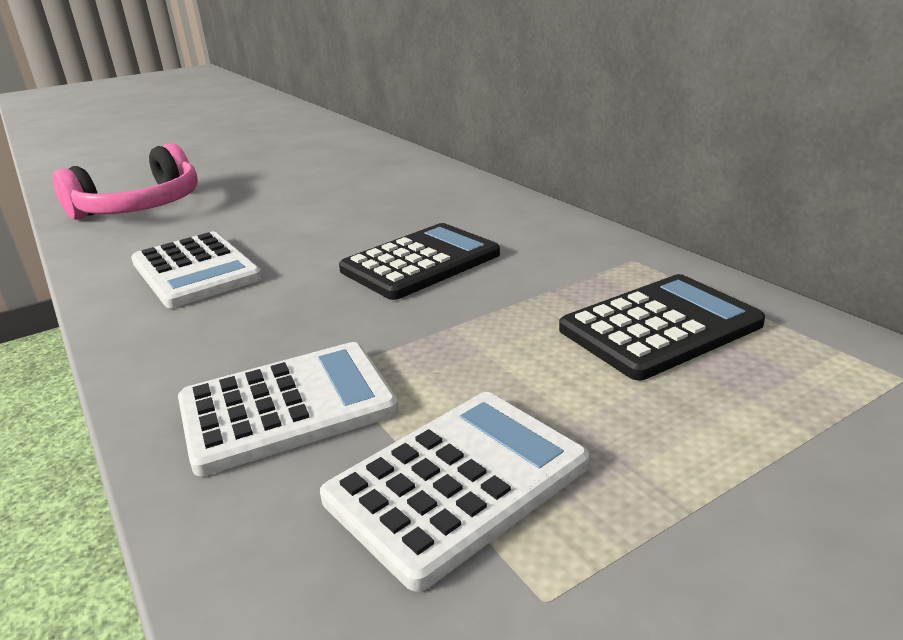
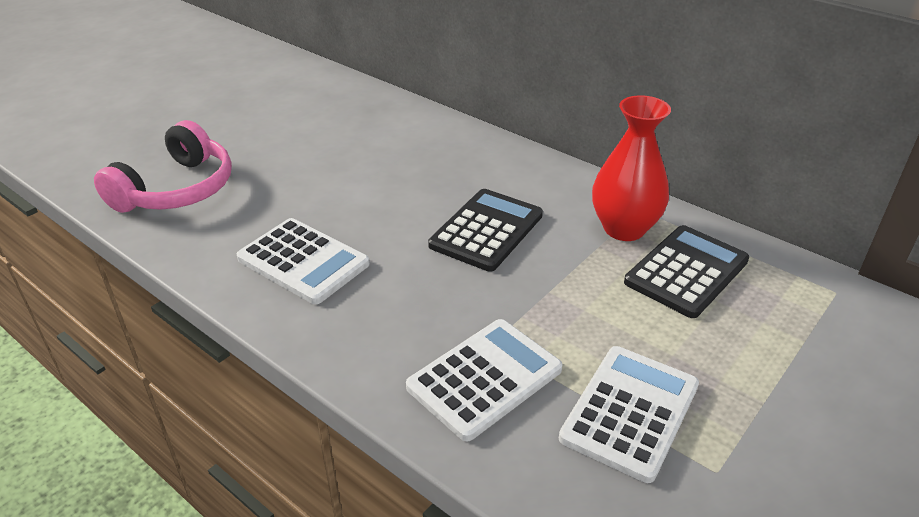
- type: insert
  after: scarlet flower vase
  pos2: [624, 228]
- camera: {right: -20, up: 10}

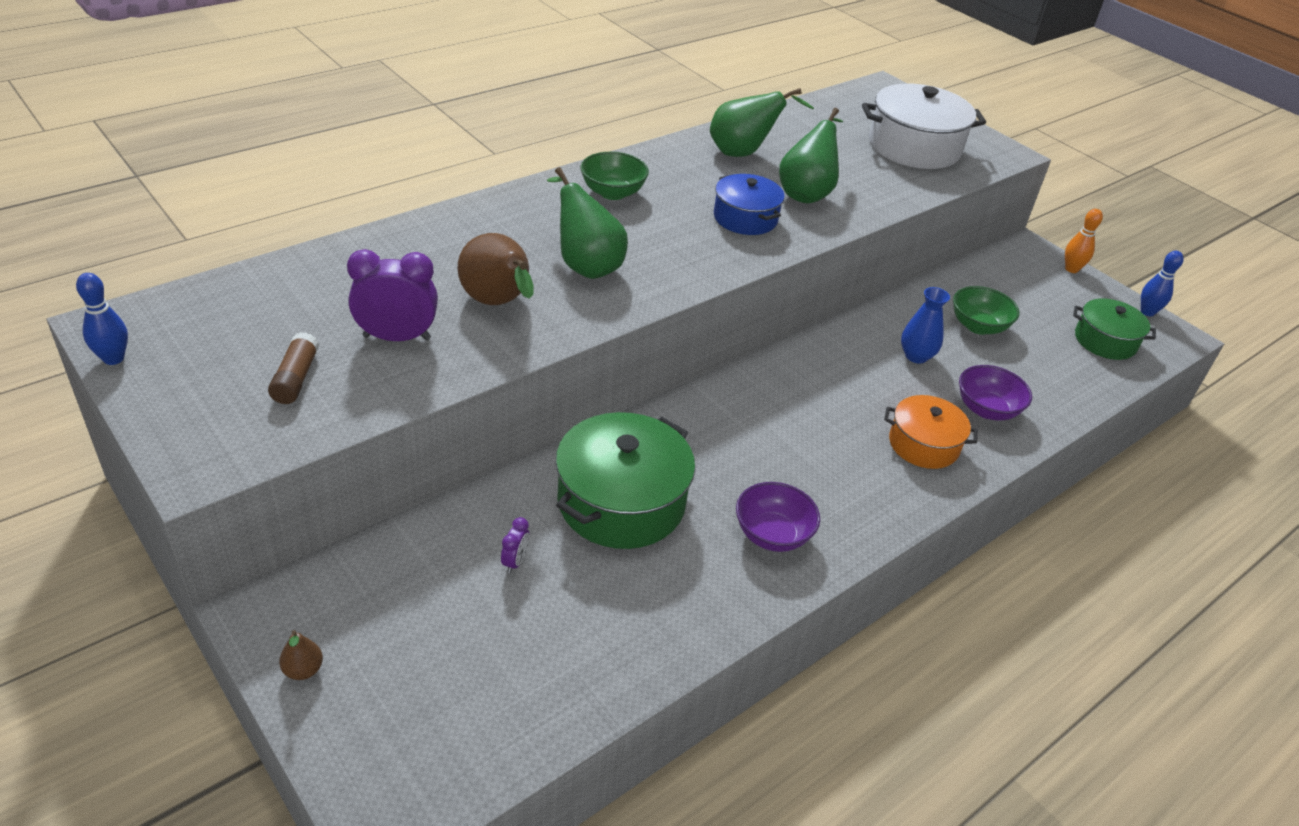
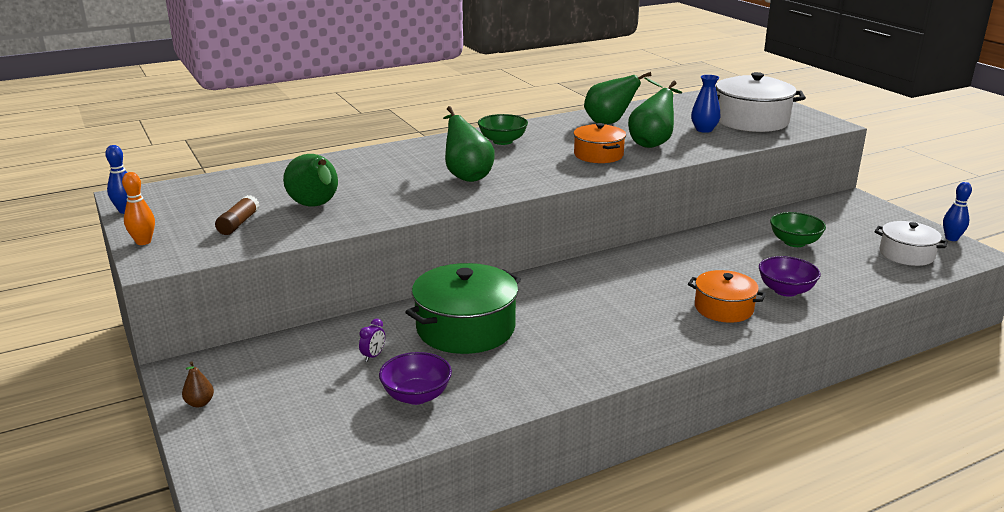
- type: delete
  before: russet toy pear
  pos1: [498, 304]
- type: move
  before: royal purple serving bowl
  pos1: [772, 535]
  pos2: [416, 396]
- type: move
  before: royal blue flower vase
  pos1: [916, 356]
  pos2: [704, 130]
- type: move
  before: bright orange bowling pin
  pos1: [1071, 269]
  pos2: [143, 242]
- type: replace
  before: royal purple bedside clock
  after: leaf-green toy pear
  pos1: [397, 337]
  pos2: [316, 207]
- type: recolor
  before: royal blue pot
  after: bright orange pot
  pos1: [745, 218]
  pos2: [598, 155]
- type: recolor
  before: leaf-green pot
  after: white pot
  pos1: [1105, 341]
  pos2: [906, 254]
- camera: {right: 15, up: -15}

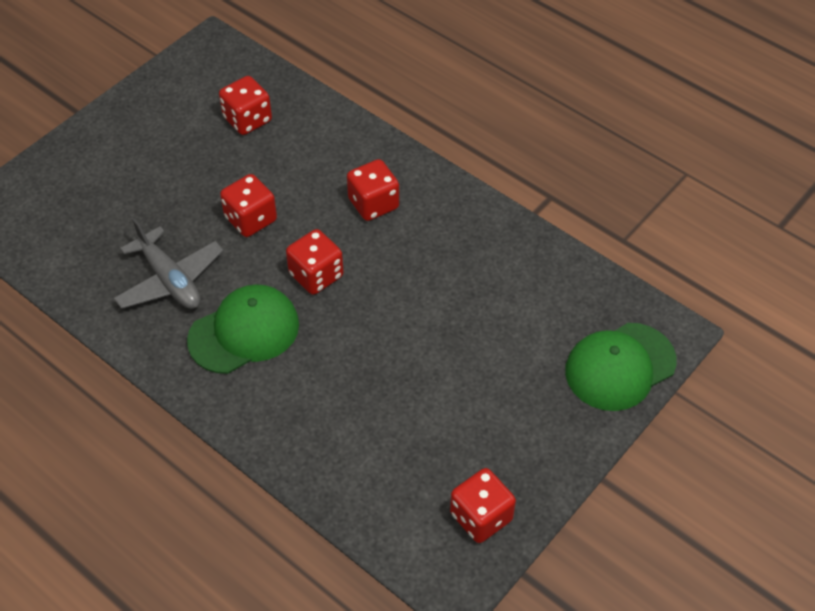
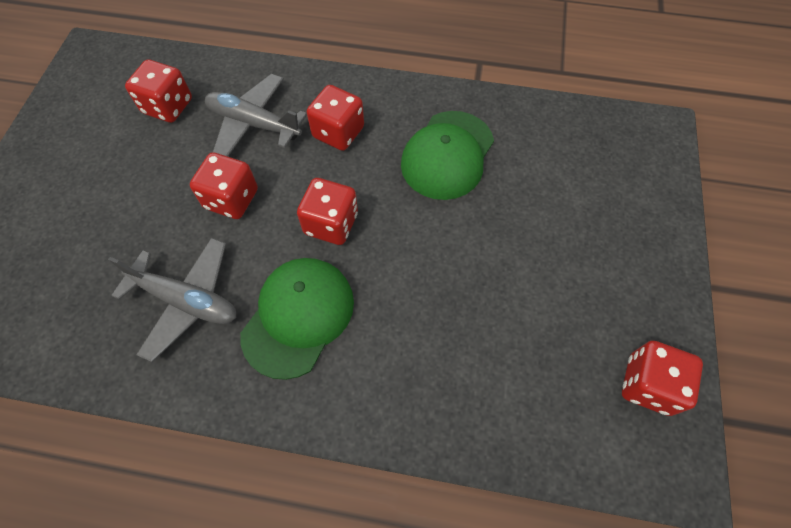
- type: insert
  after: grey toy plane
  pos2: [254, 124]
- type: move
  before: leaf-green baseball cap
  pos1: [620, 366]
  pos2: [447, 155]
- camera: {right: -30, up: 10}

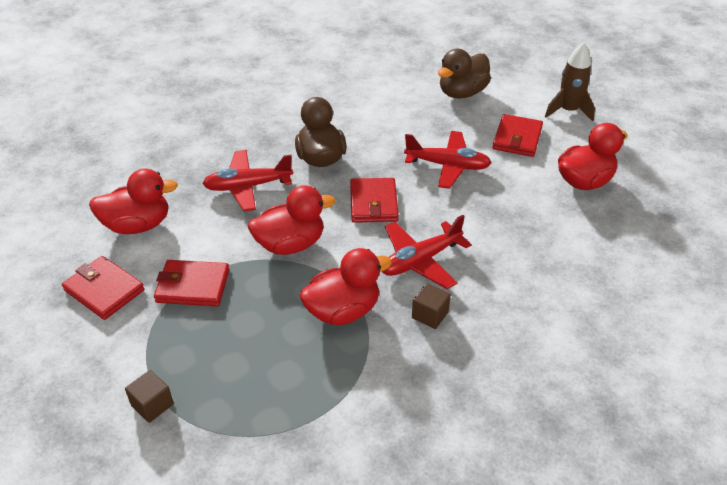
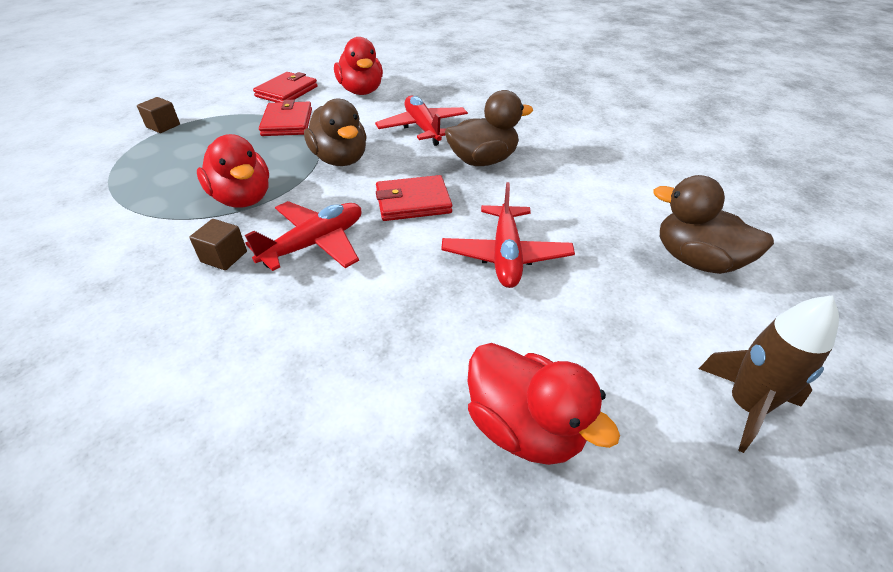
- type: delete
  before: scarlet card wallet
  pos1: [517, 138]
- type: recolor
  before: scarlet toy duck
  after: russet toy duck
  pos1: [290, 244]
  pos2: [340, 159]
- type: rotate
  before: scarlet toy plane
  pos1: [420, 260]
  pos2: [315, 244]
  turn: 90
- camera: {right: 80, up: 0}

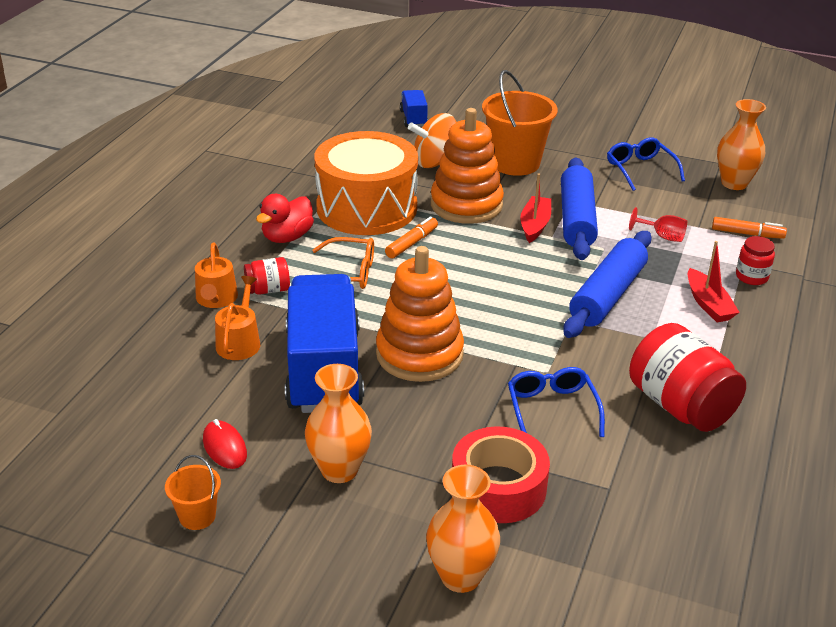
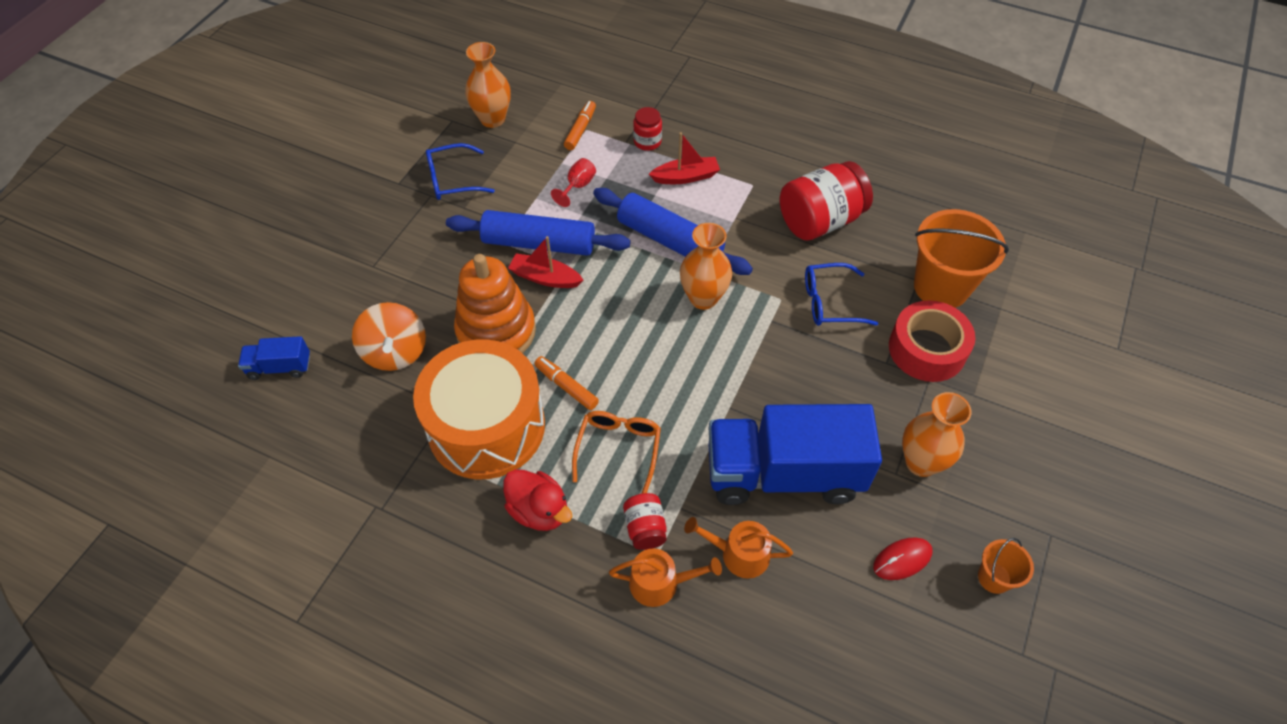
- type: delete
  before: bright orange ring stacker
  pos1: [419, 354]
- type: move
  before: bright orange flower vase
  pos1: [461, 576]
  pos2: [703, 298]
- type: move
  before: bright orange sand bucket
  pos1: [515, 163]
  pos2: [941, 287]
- camera: {right: -85, up: 20}

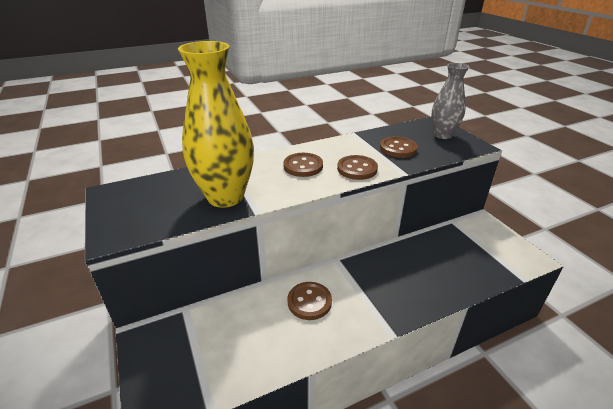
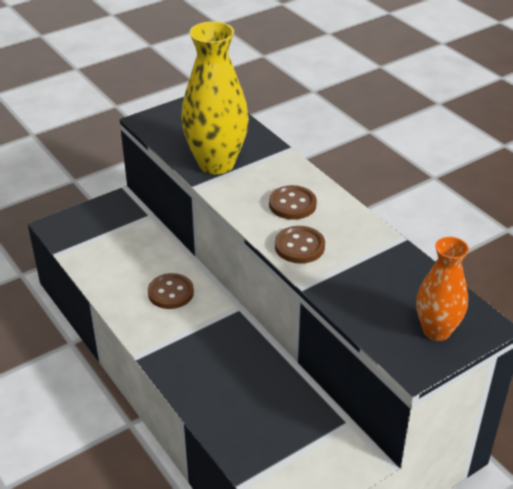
- type: delete
  before: russet button
  pos1: [398, 148]
- type: recolor
  before: grey flower vase
  after: bright orange flower vase
  pos1: [442, 135]
  pos2: [436, 331]
- camera: {right: 80, up: 5}

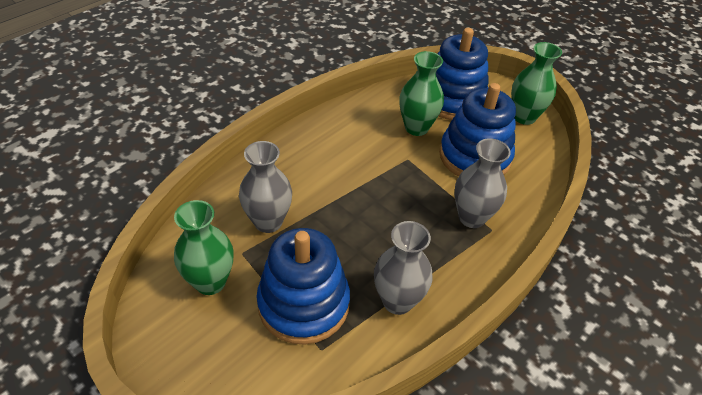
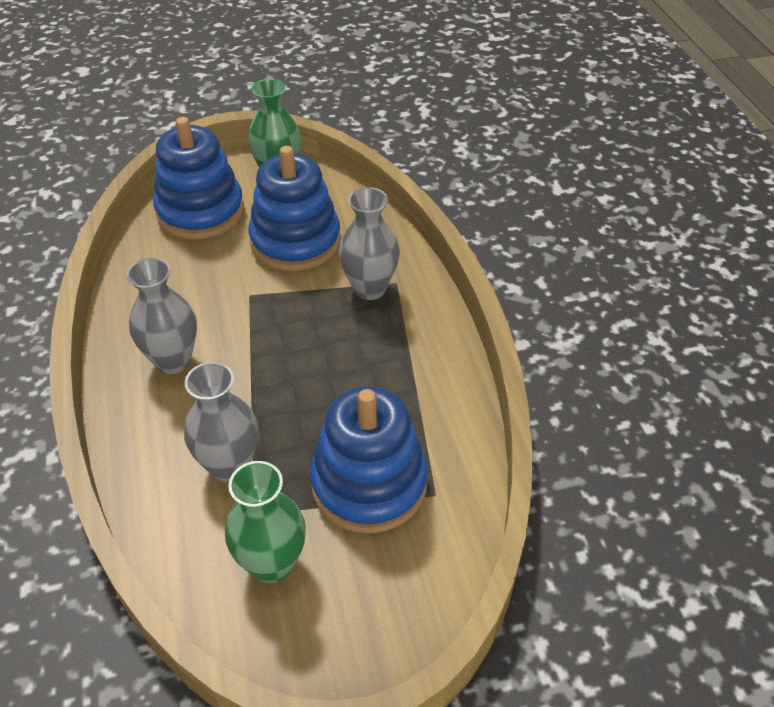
- type: delete
  before: leaf-green flower vase
  pos1: [416, 128]
- type: move
  before: grey flower vase
  pos1: [397, 301]
  pos2: [173, 361]
- camera: {right: -55, up: 0}

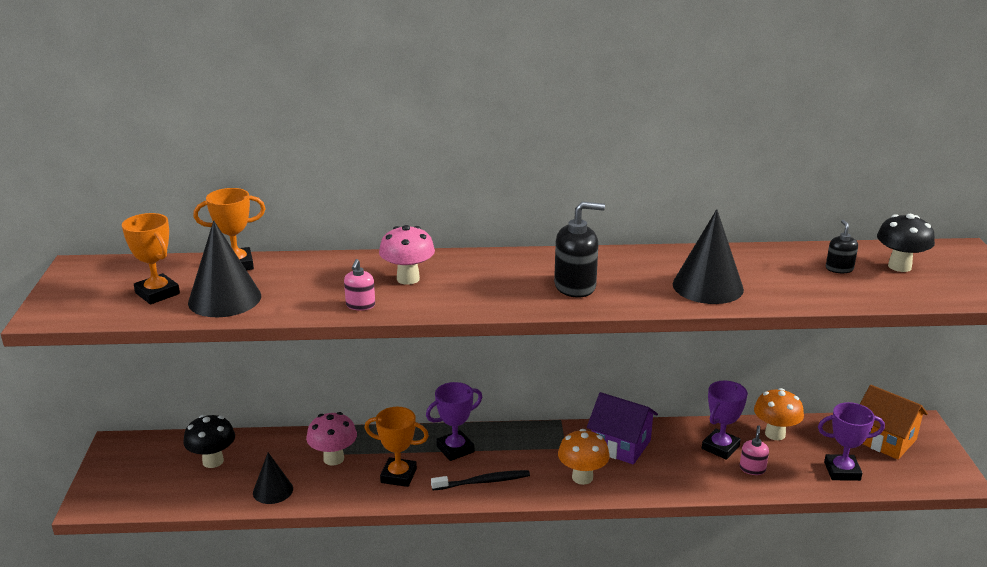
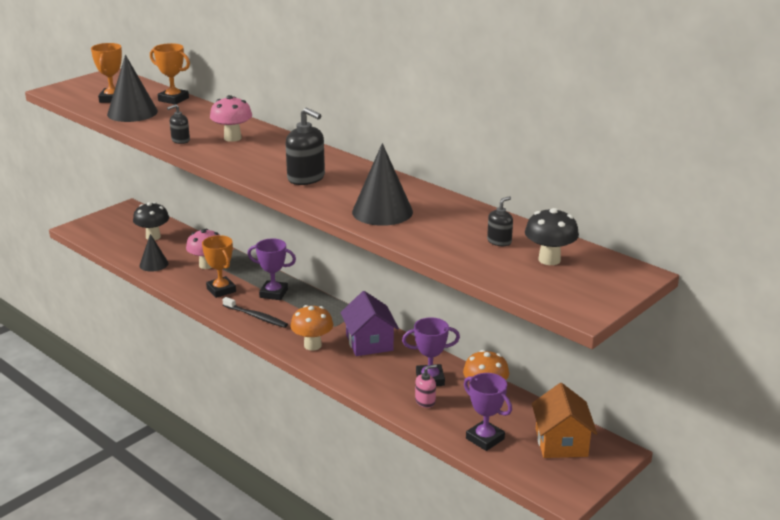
- type: recolor
  before: pink soap pump
  after: ebony soap pump
  pos1: [360, 305]
  pos2: [180, 140]
- camera: {right: 45, up: 0}

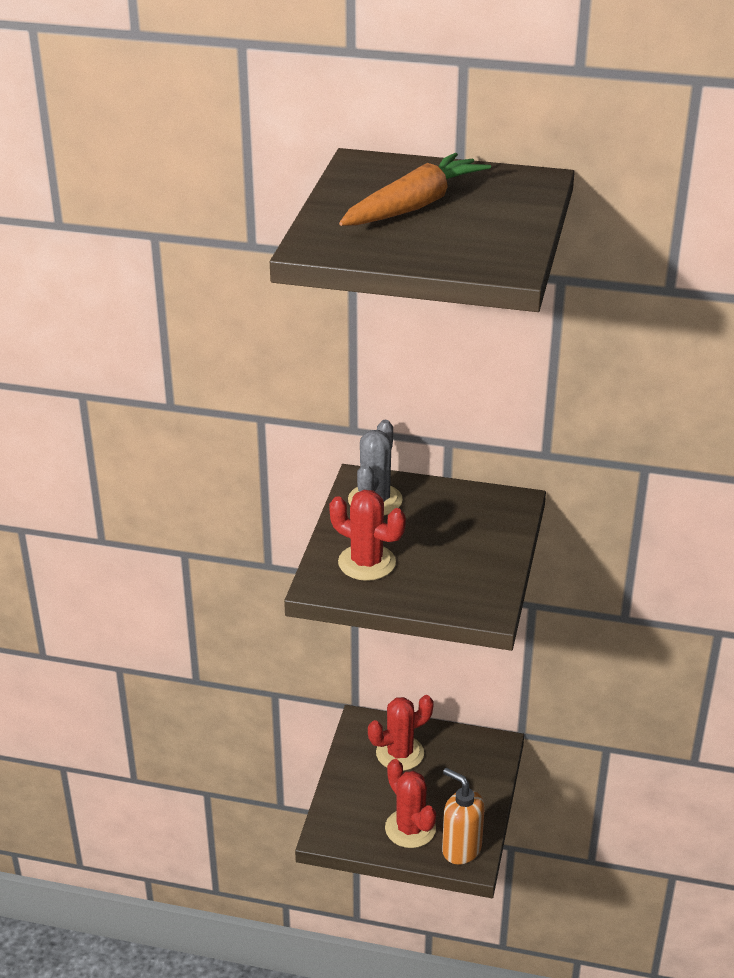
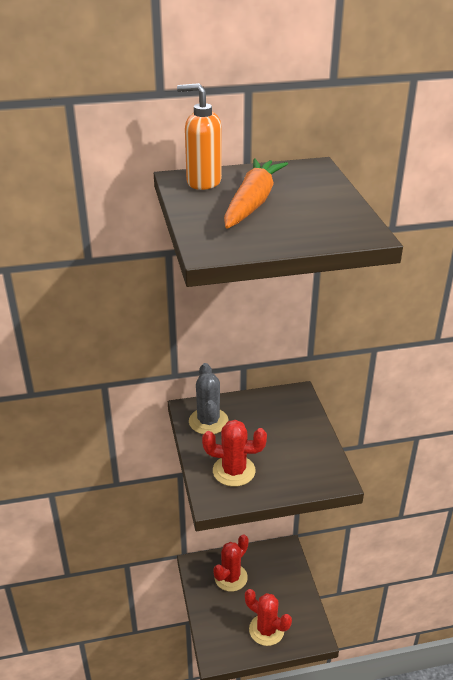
- type: move
  before: bright orange soap pump
  pos1: [461, 849]
  pos2: [203, 182]
- camera: {right: -25, up: 0}

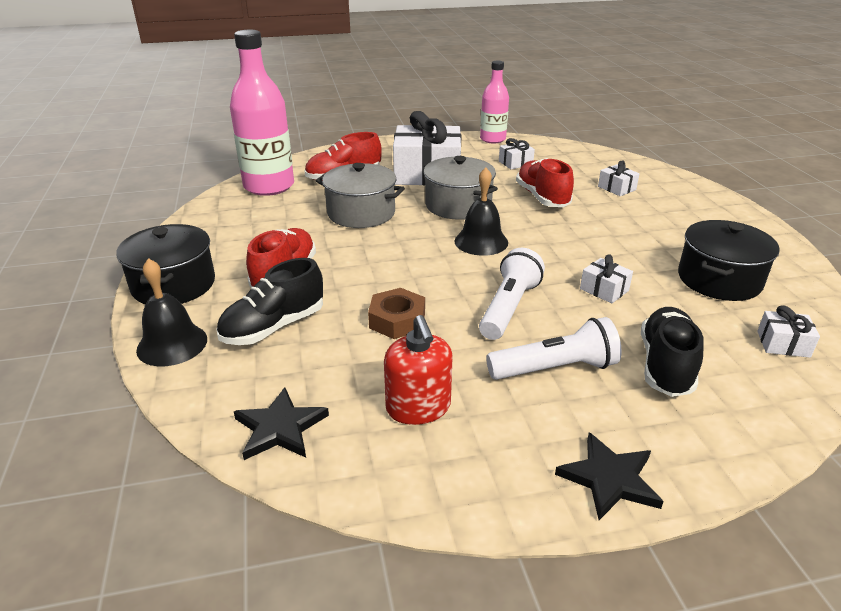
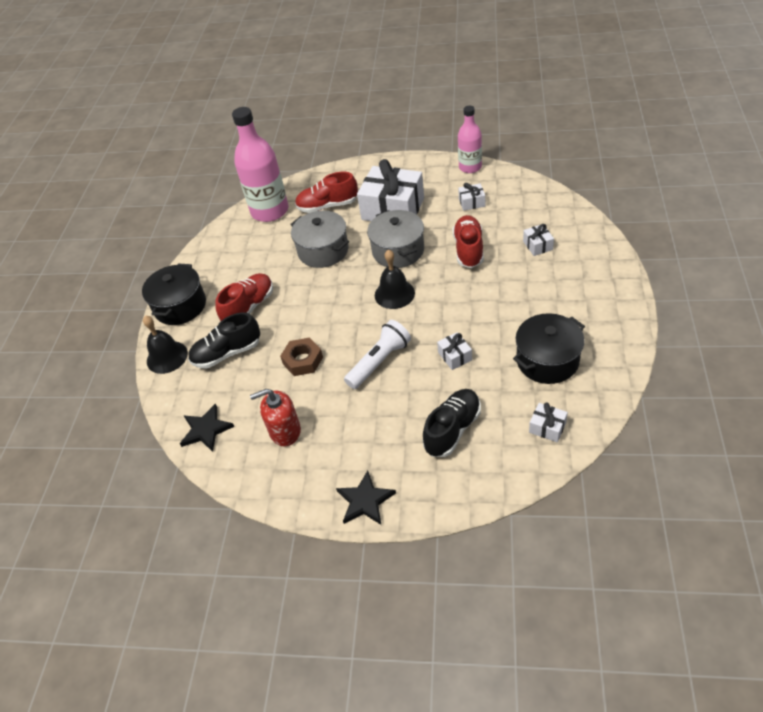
- type: delete
  before: white torch
  pos1: [554, 368]
- type: rotate
  before: scarlet soap pump
  pos1: [418, 407]
  pos2: [285, 431]
  turn: 75
- camera: {right: 25, up: 15}

